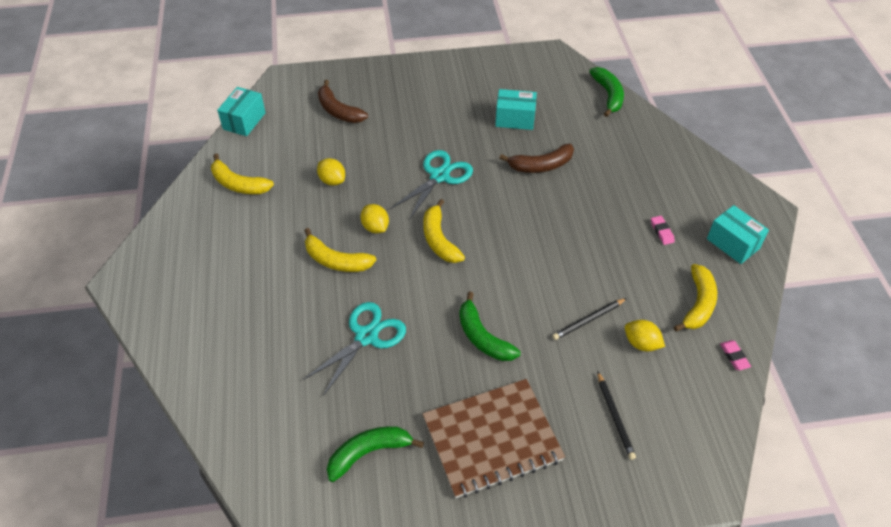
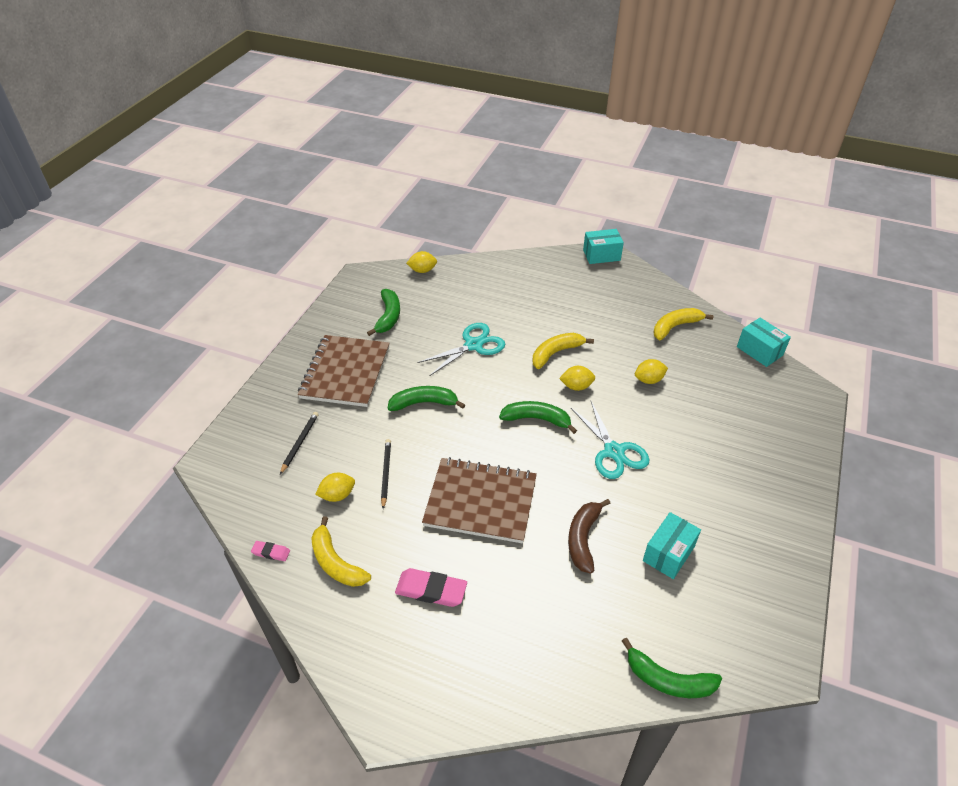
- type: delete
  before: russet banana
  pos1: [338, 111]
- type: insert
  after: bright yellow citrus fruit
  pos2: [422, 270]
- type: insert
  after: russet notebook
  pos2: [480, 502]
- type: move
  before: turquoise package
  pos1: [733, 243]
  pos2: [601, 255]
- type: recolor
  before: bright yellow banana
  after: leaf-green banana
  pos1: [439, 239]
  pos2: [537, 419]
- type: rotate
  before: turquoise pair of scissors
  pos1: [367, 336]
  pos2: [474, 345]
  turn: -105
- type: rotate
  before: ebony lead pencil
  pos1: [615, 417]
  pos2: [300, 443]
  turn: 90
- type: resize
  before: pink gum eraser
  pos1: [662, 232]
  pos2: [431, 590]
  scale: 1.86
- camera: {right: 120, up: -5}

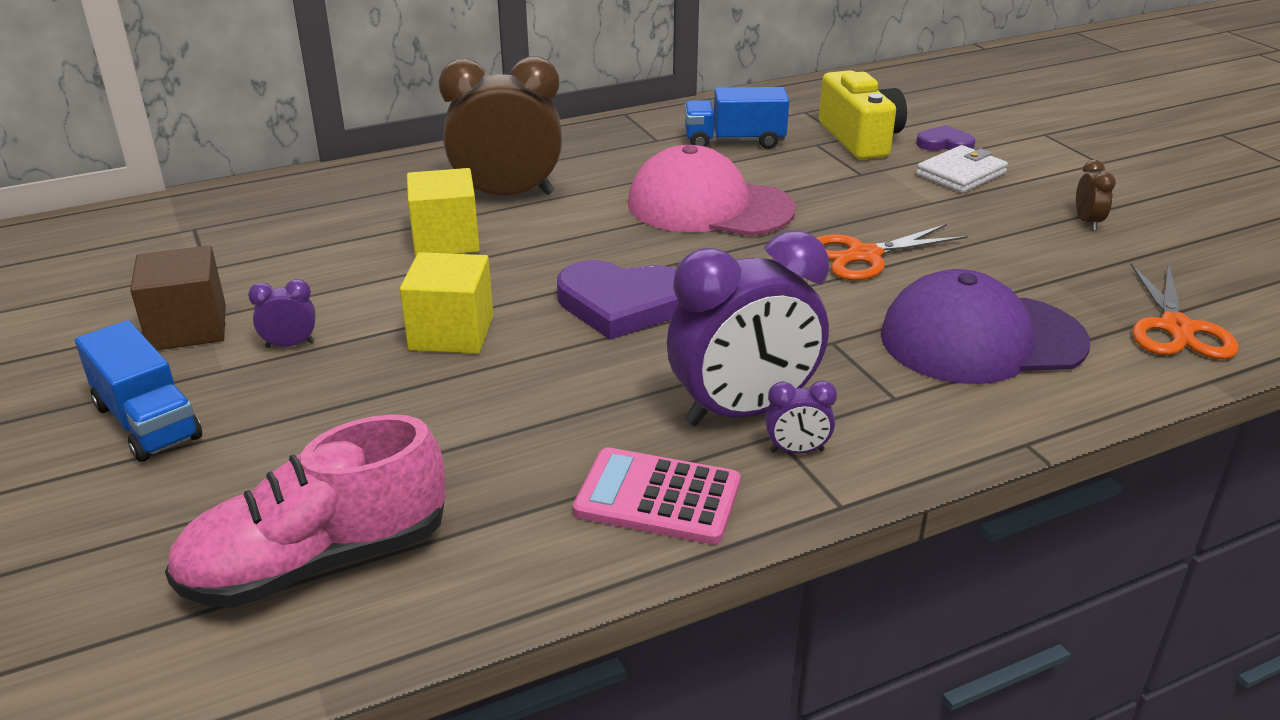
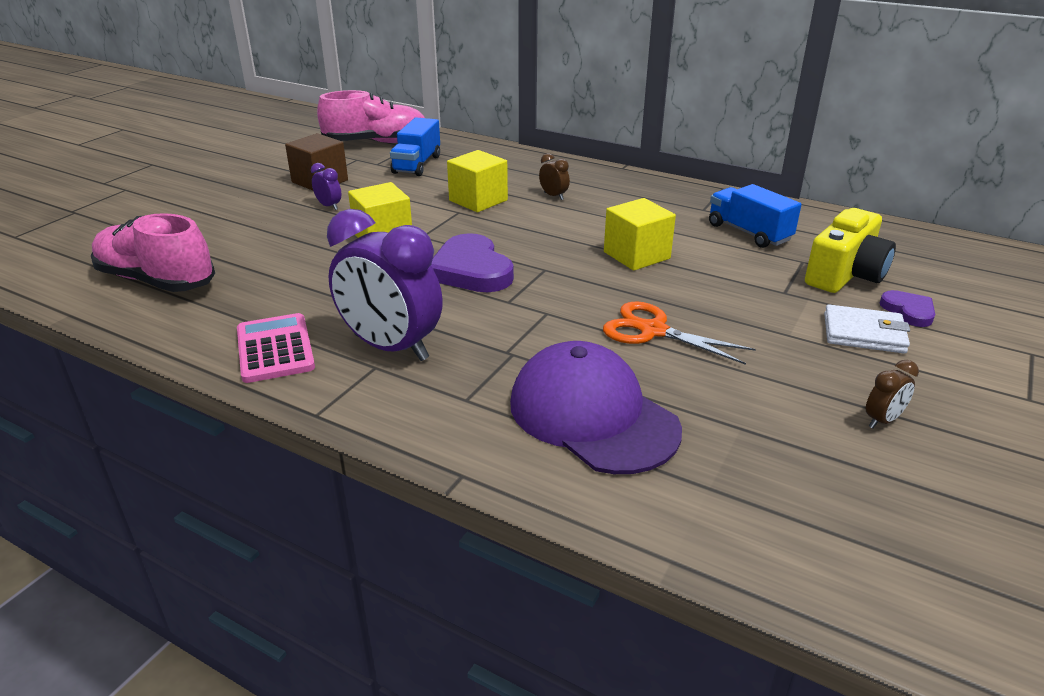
- type: delete
  before: royal purple bedside clock
  pos1: [797, 451]
- type: delete
  before: bright orange pair of scissors
  pos1: [1176, 328]
- type: insert
  after: pink sneaker
  pos2: [376, 142]
- type: move
  before: royal blue lorry
  pos1: [147, 422]
  pos2: [417, 164]
- type: replace
  before: pink baseball cap
  after: bright yellow cube
  pos1: [709, 206]
  pos2: [636, 255]
- type: resize
  before: russet bedside clock
  pos1: [507, 195]
  pos2: [553, 196]
  scale: 0.41
- camera: {right: 55, up: 0}

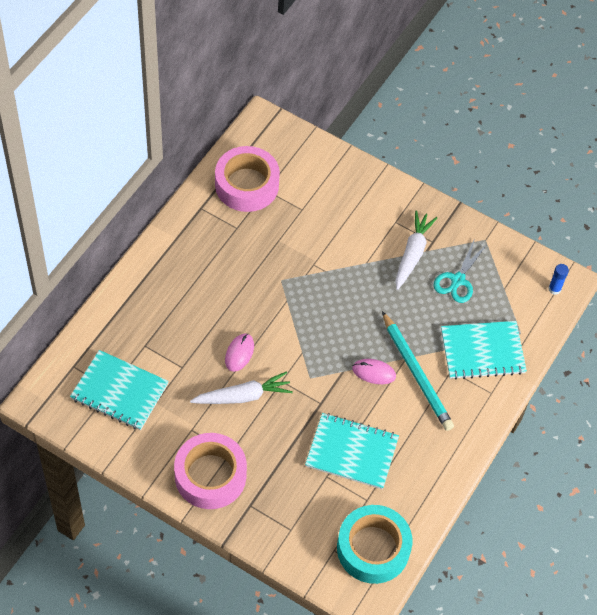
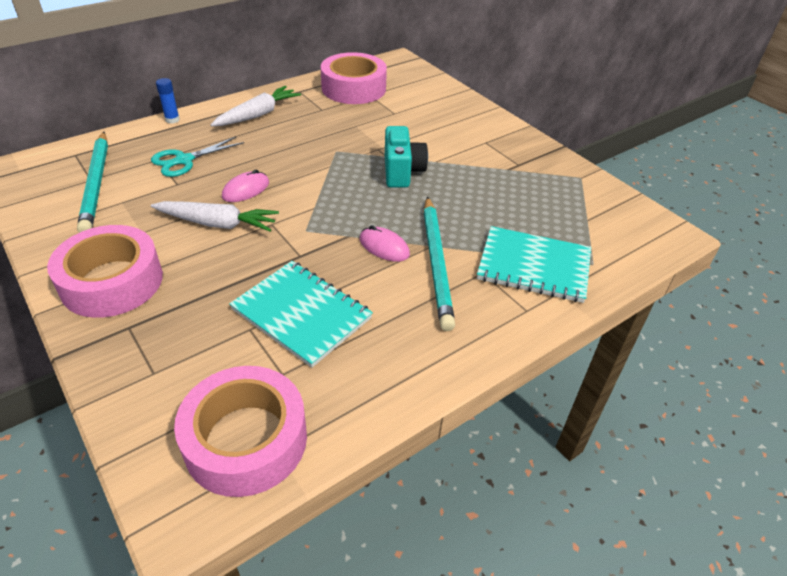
- type: insert
  after: turquoise camera
  pos2: [402, 172]
- type: move
  before: white carrot
  pos1: [412, 254]
  pos2: [257, 115]
- type: move
  before: turquoise pair of scissors
  pos1: [458, 280]
  pos2: [184, 160]
- type: move
  before: royal blue glue stick
  pos1: [554, 289]
  pos2: [172, 120]
- type: replace
  before: turquoise notebook
  after: turquoise lead pencil
  pos1: [119, 391]
  pos2: [96, 183]
- type: recolor
  before: turquoise tape
  after: pink tape
  pos1: [373, 548]
  pos2: [246, 440]
- camera: {right: 25, up: -15}

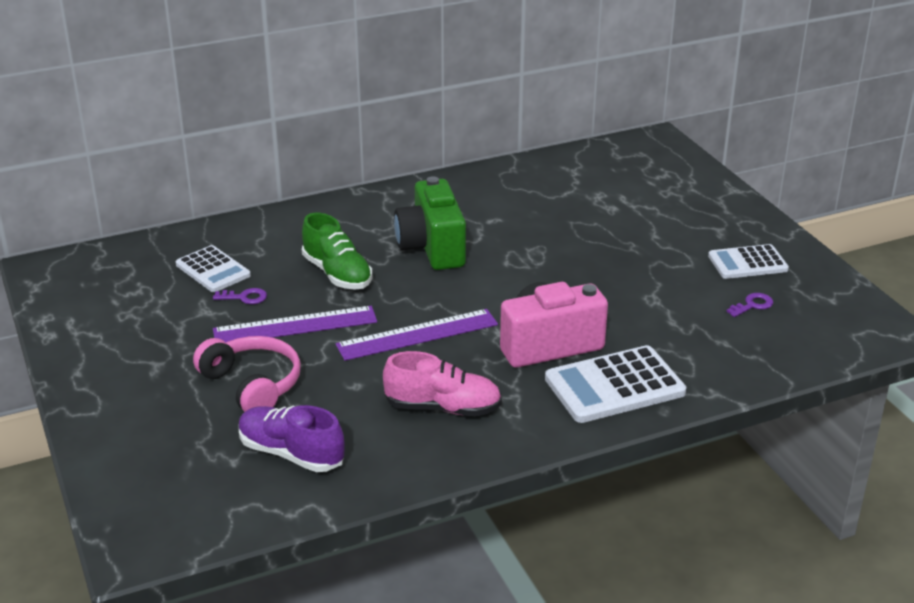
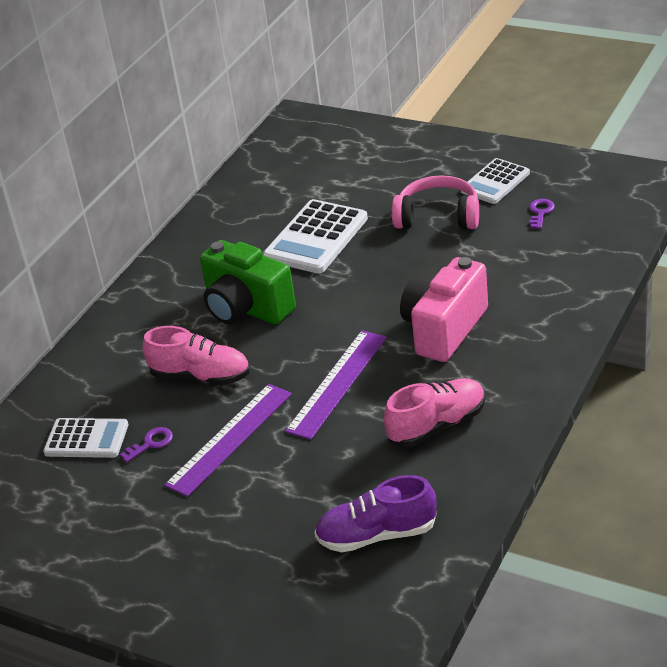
- type: move
  before: pink headphones
  pos1: [252, 385]
  pos2: [438, 216]
- type: move
  before: white calculator
  pos1: [614, 386]
  pos2: [316, 238]
- type: recolor
  before: leaf-green sneaker
  after: pink sneaker
  pos1: [337, 274]
  pos2: [201, 376]
- camera: {right: -35, up: 5}

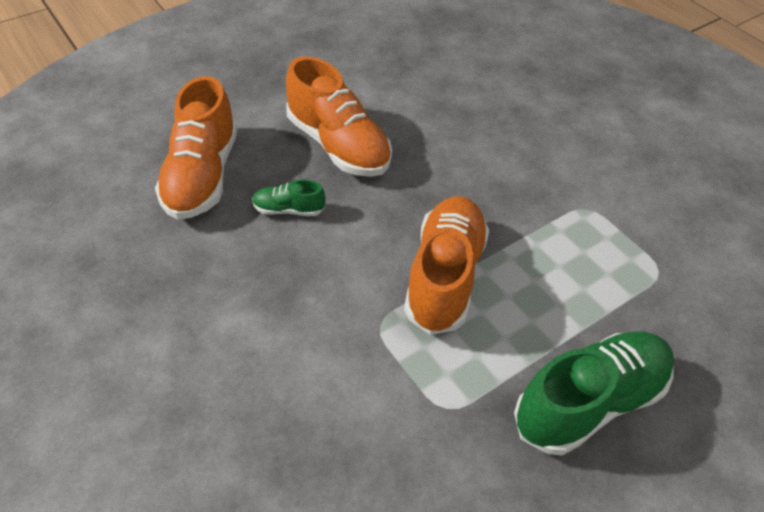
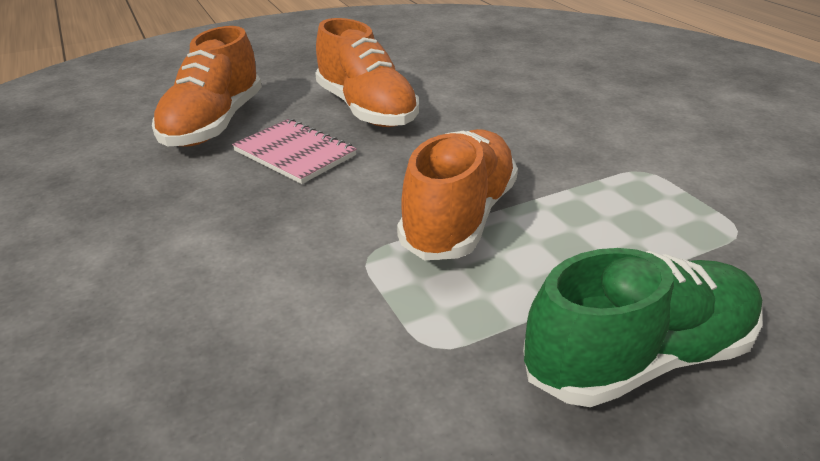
- type: replace
  before: leaf-green sneaker
  after: pink notebook
  pos1: [289, 210]
  pos2: [295, 153]
- camera: {right: 10, up: -15}

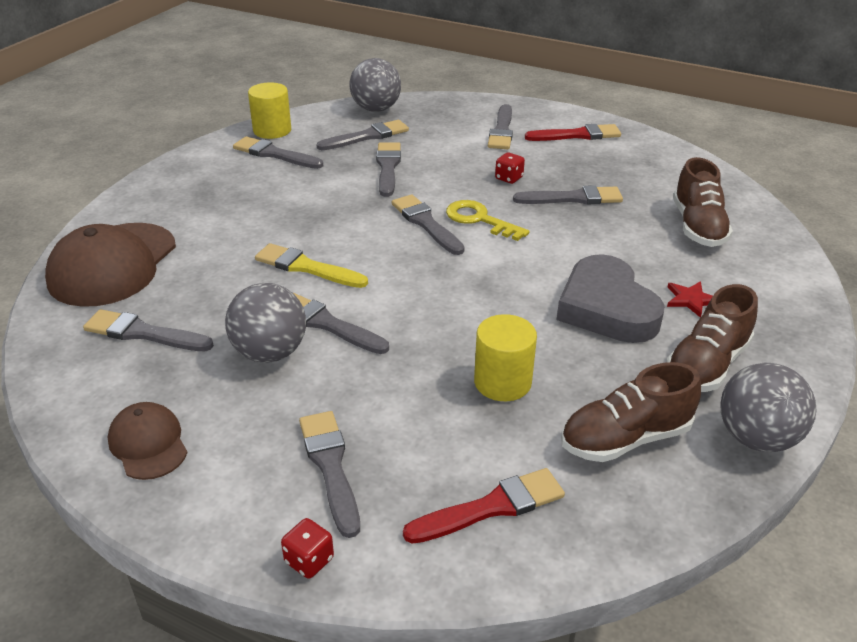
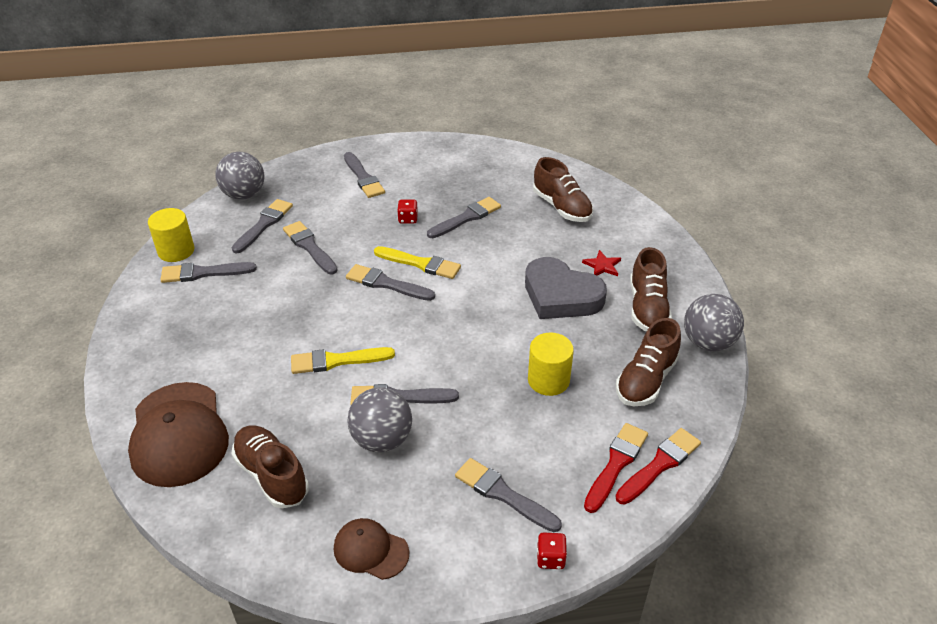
- type: move
  before: scarlet brush
  pos1: [577, 135]
  pos2: [660, 464]
- type: replace
  before: grey brush
  after: russet sneaker
  pos1: [143, 333]
  pos2: [272, 475]
- type: replace
  before: bright yellow door key
  after: bright yellow brush
  pos1: [479, 220]
  pos2: [420, 264]
- camera: {right: -35, up: 5}

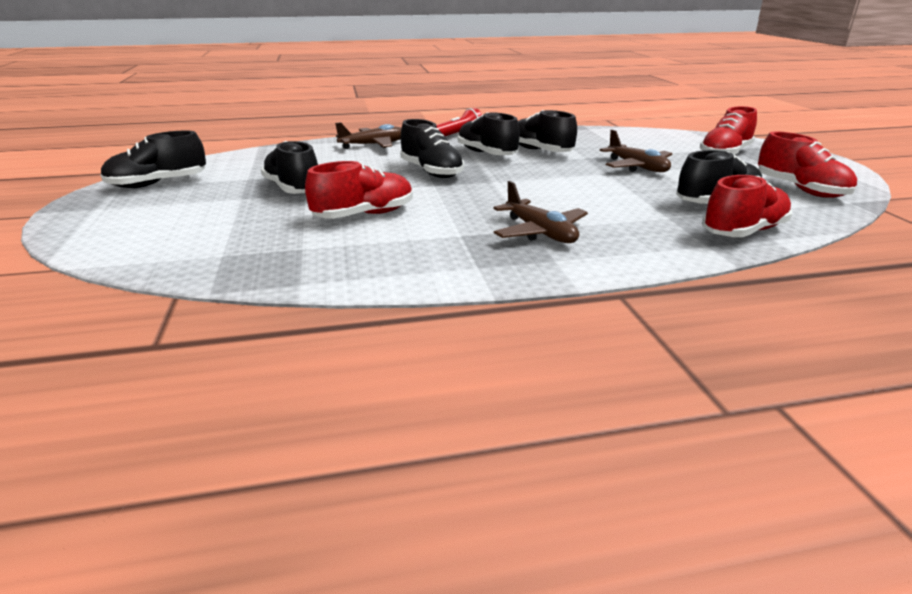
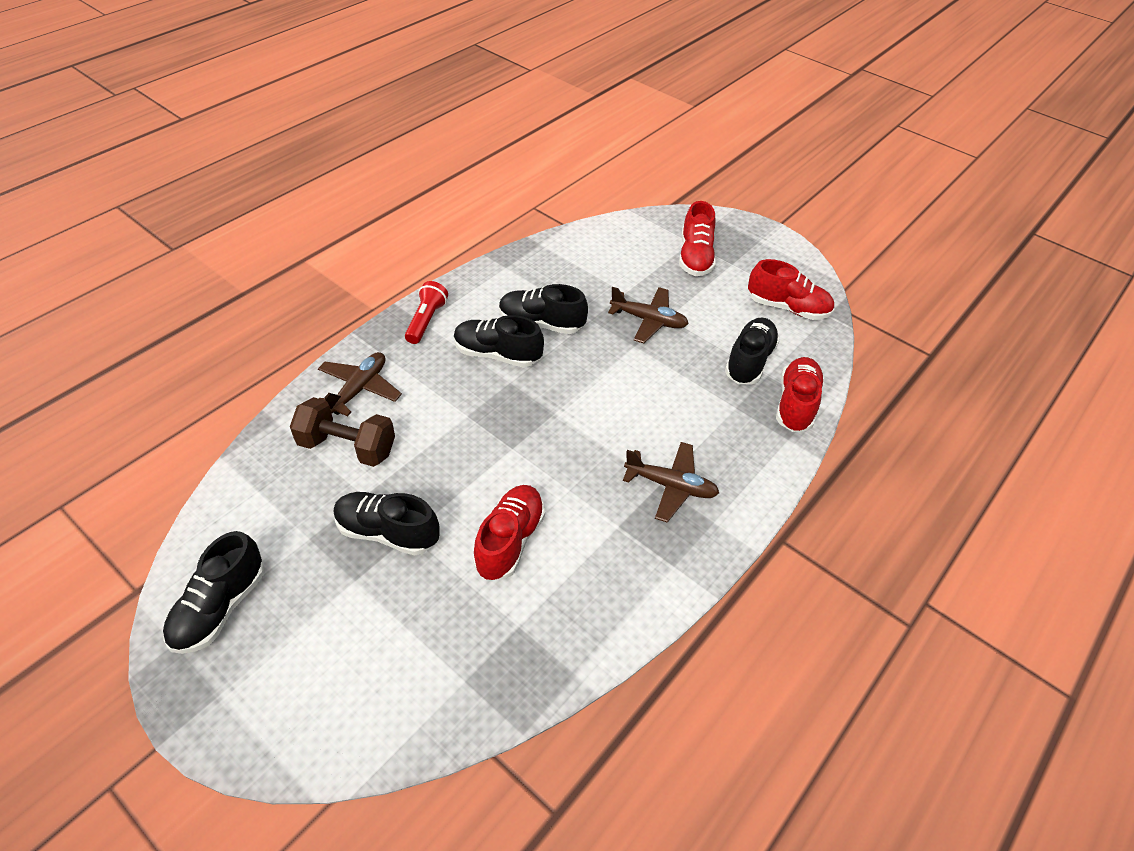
- type: delete
  before: ebony sneaker
  pos1: [431, 172]
- type: insert
  after: russet hand weight
  pos2: [347, 447]
- camera: {right: -40, up: 20}

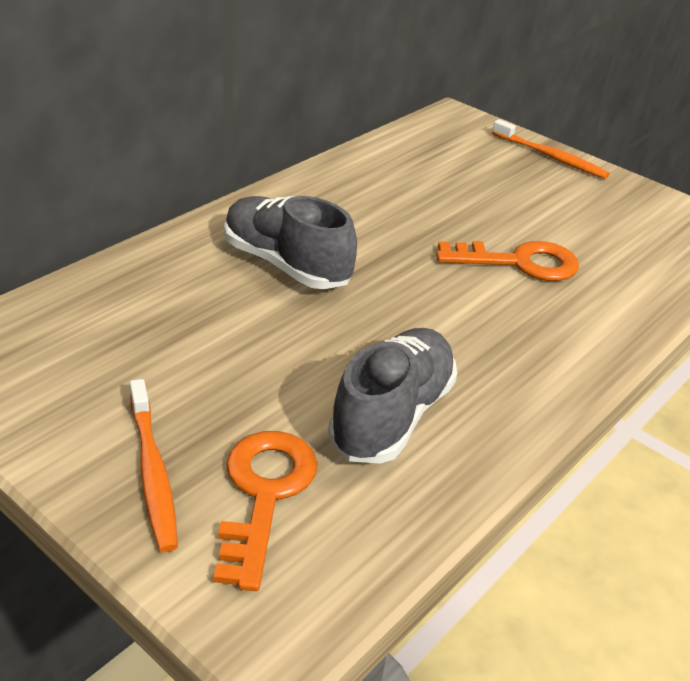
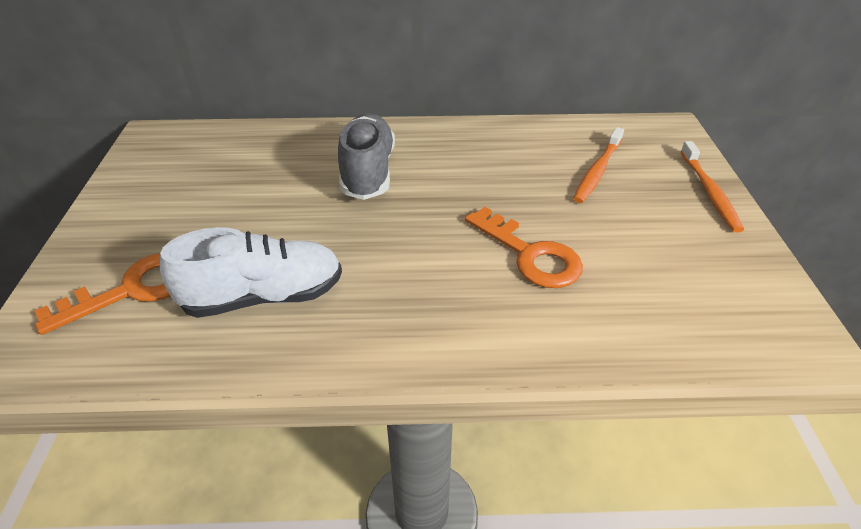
- type: move
  before: bright orange dental brush
  pos1: [153, 472]
  pos2: [597, 171]
- type: recolor
  before: grey sneaker
  after: white sneaker
  pos1: [392, 416]
  pos2: [264, 296]
- camera: {right: 50, up: 5}

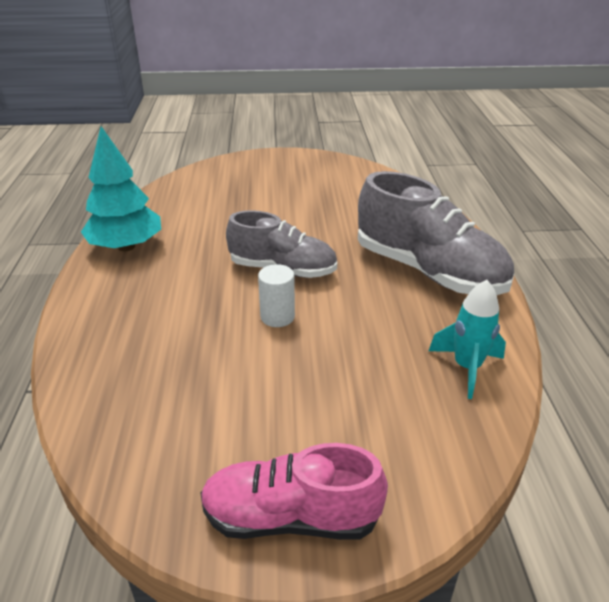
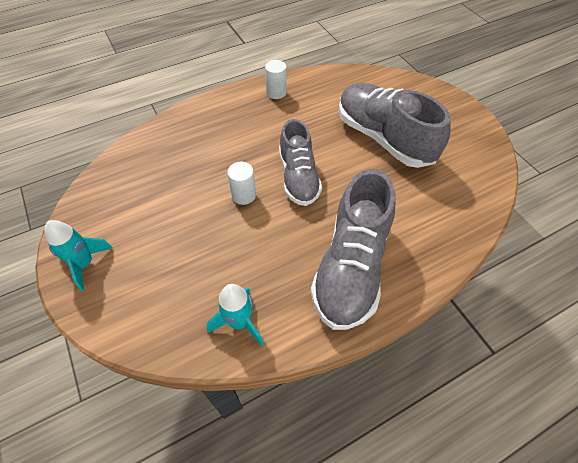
- type: insert
  after: grey sneaker
  pos2: [383, 138]
- type: replace
  before: turquoise tree
  after: white solid cylinder
  pos1: [126, 247]
  pos2: [276, 92]
- type: replace
  before: pink sneaker
  after: turquoise rocket
  pos1: [291, 517]
  pos2: [85, 264]
- camera: {right: 65, up: 20}

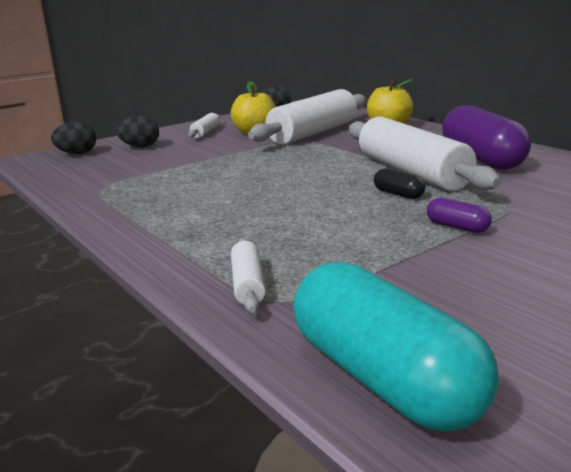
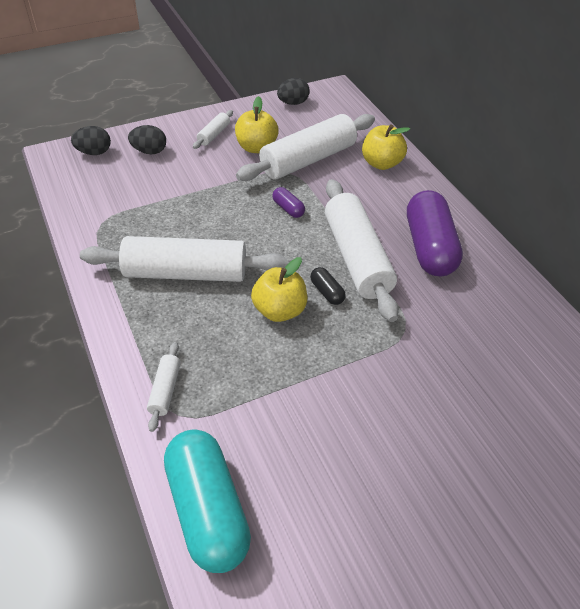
- type: insert
  after: white pastry roller
  pos2: [186, 273]
- type: insert
  after: bright yellow apple
  pos2: [279, 310]
- type: move
  before: royal purple pill
  pos1: [457, 227]
  pos2: [288, 208]
- camera: {right: 10, up: 25}

